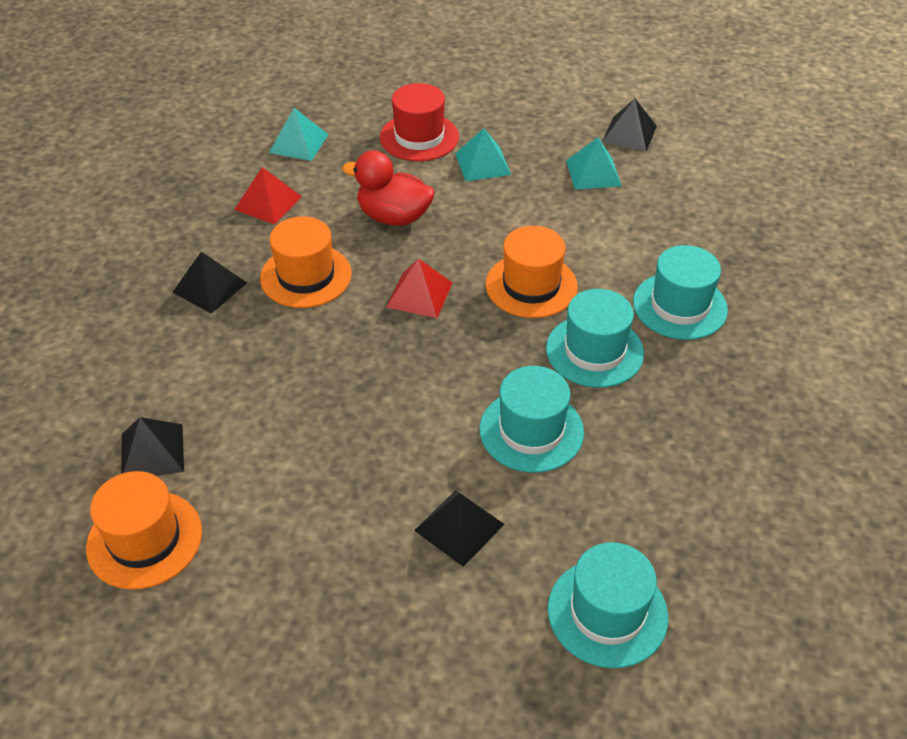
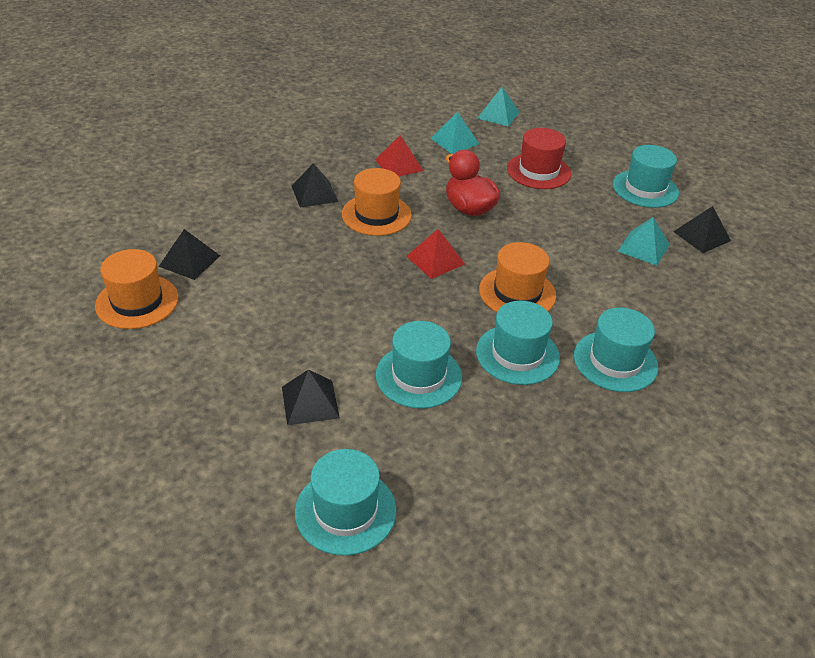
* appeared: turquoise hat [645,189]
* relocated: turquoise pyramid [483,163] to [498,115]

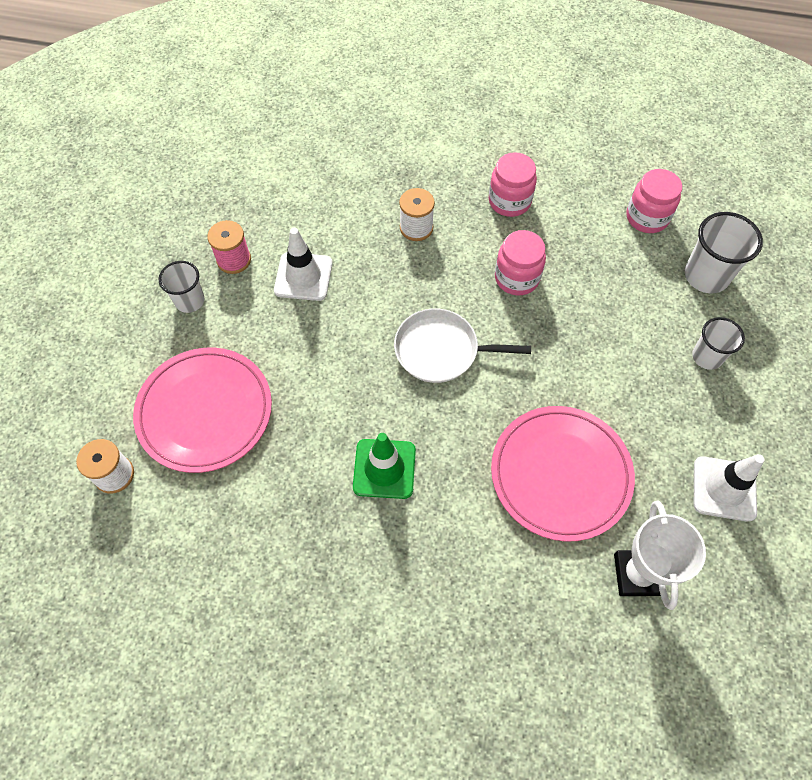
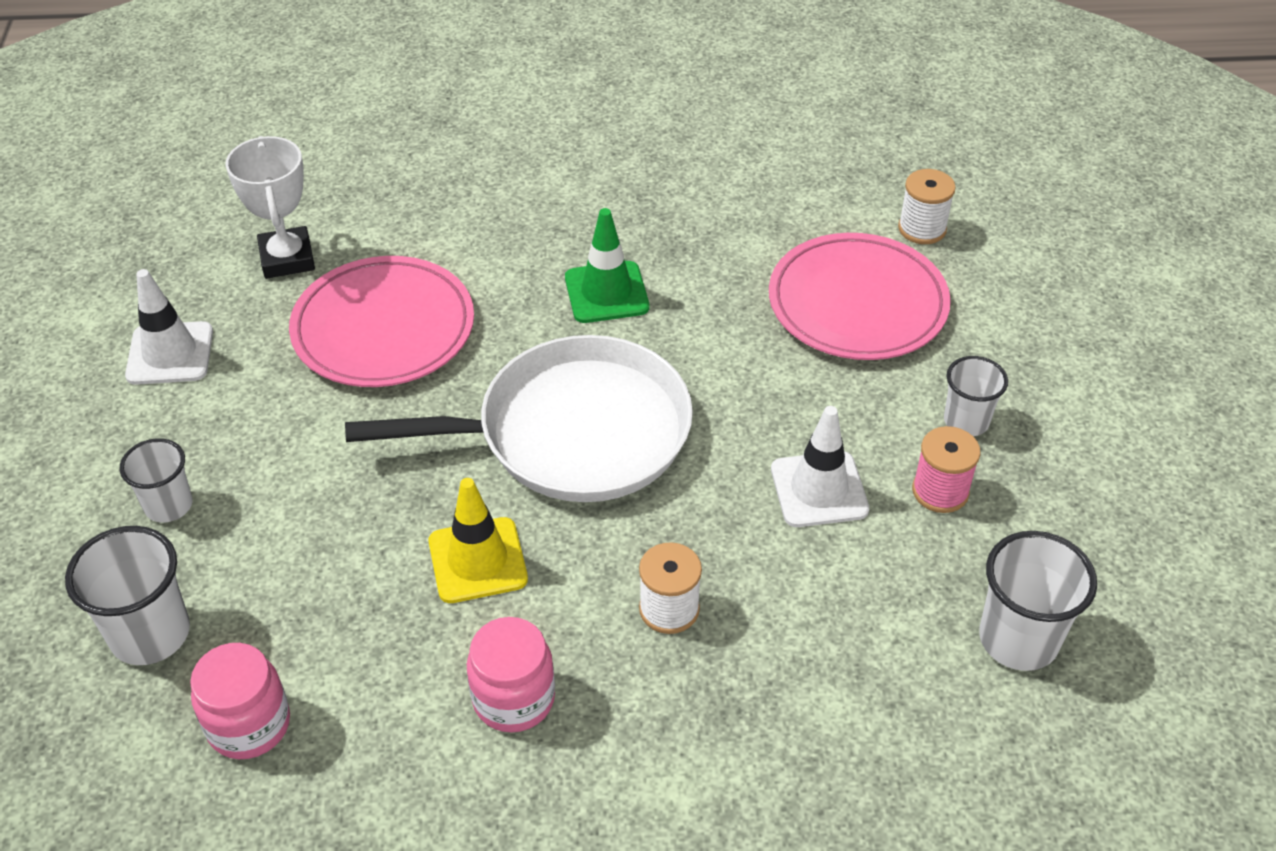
* appeared: white cup [1018,639]
* exchanged: pink jar [516,278] to yellow traffic cone [477,560]
* size: white pan [441,350] = [572,433] x1.69

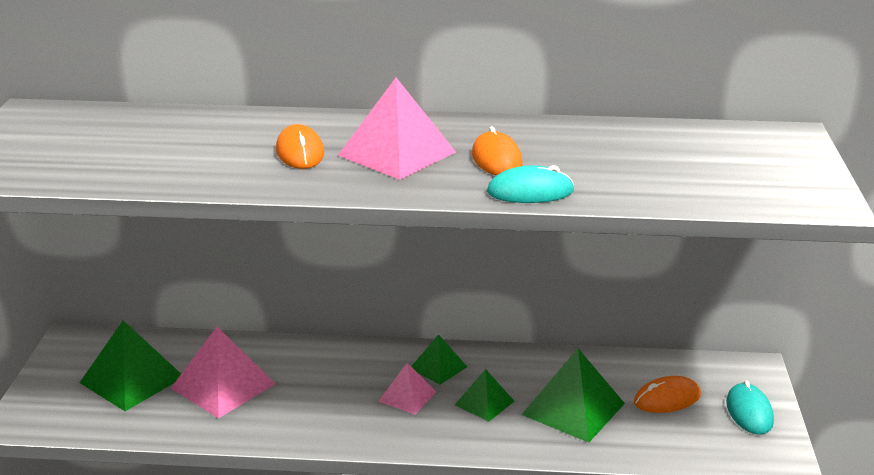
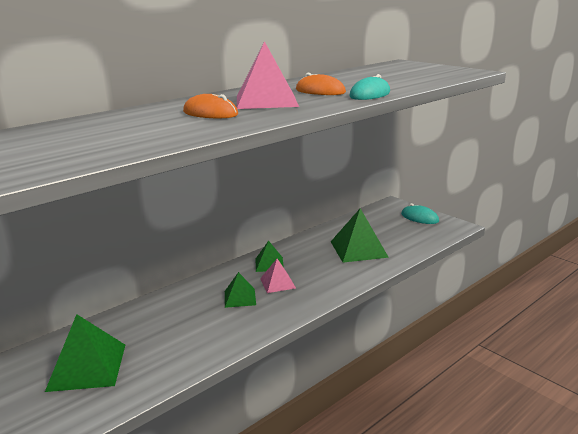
* missing: pink pyramid [223,386]
* missing: orange mouse [667,399]
* relocated: green pyramid [484,403] to [240,298]

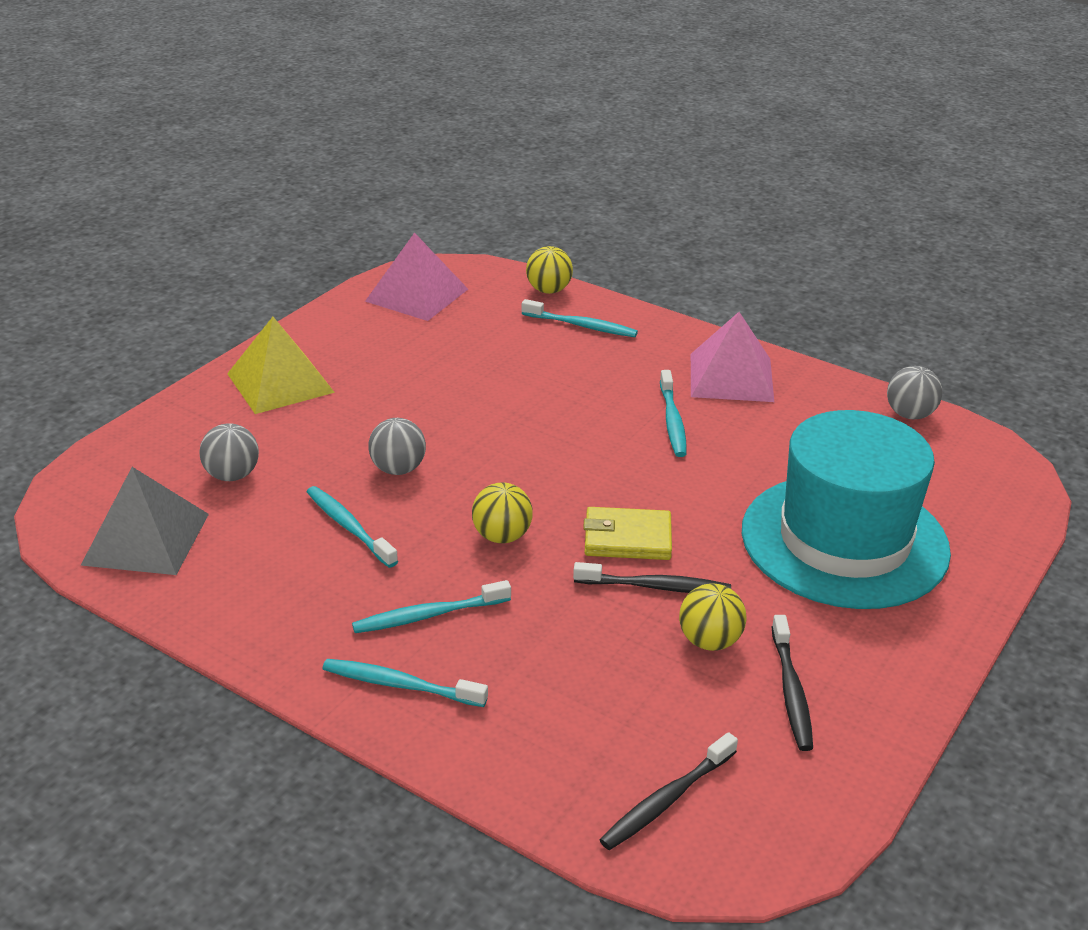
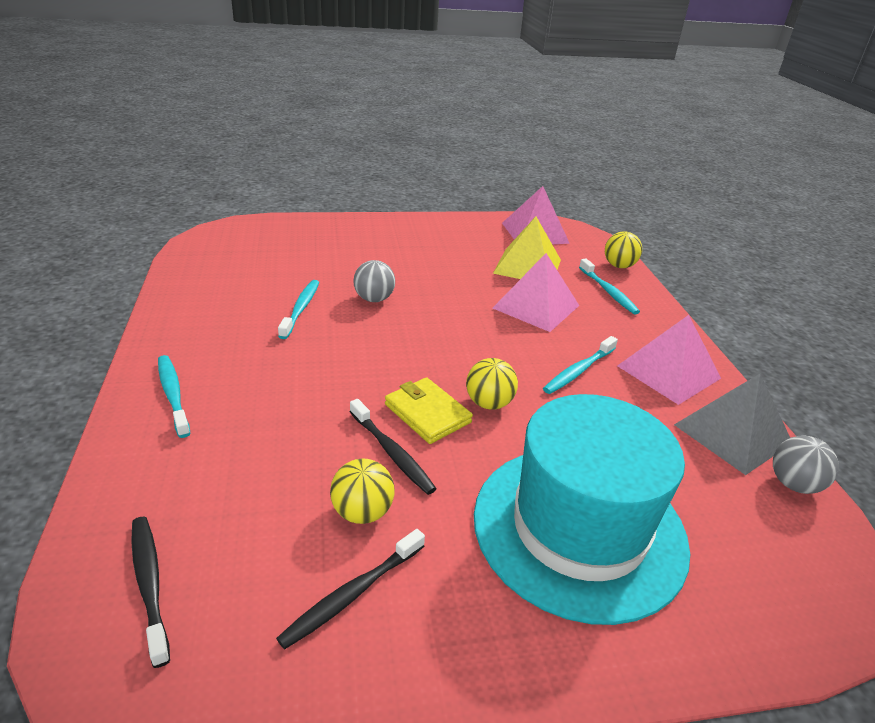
* missing: grey ball [232,475]
* missing: turquoise toothbrush [428,615]
* appeared: pink pyramid [536,306]
* relocated: grey pyramid [146,539] to [732,433]
* relocated: yellow pyramid [280,382] to [527,266]
* relocated: yellow ball [502,536] to [489,403]
* spun: black toothbrush [667,800] = [149,584] 60 degrees clockwise

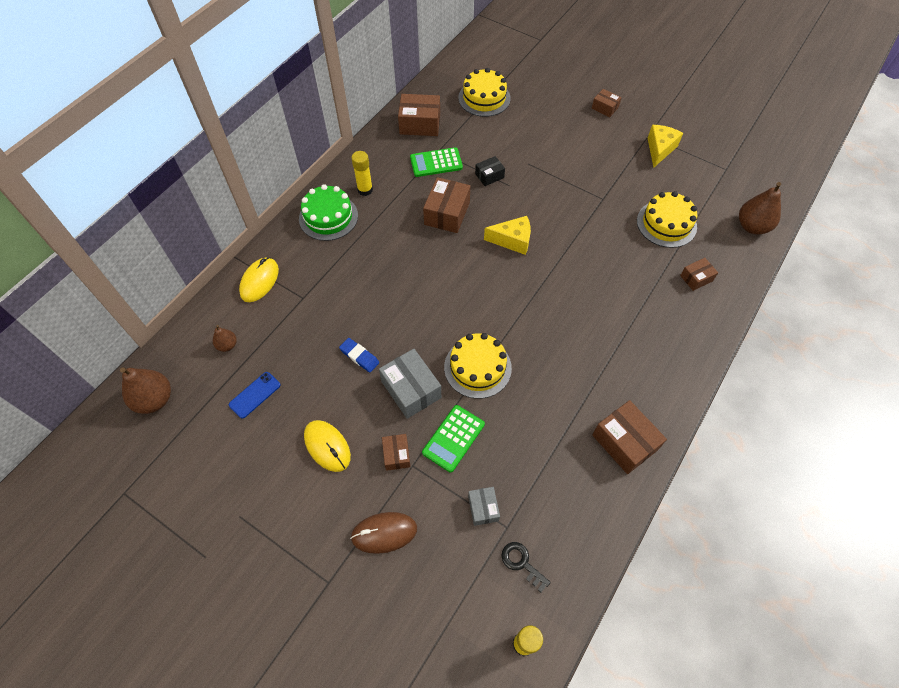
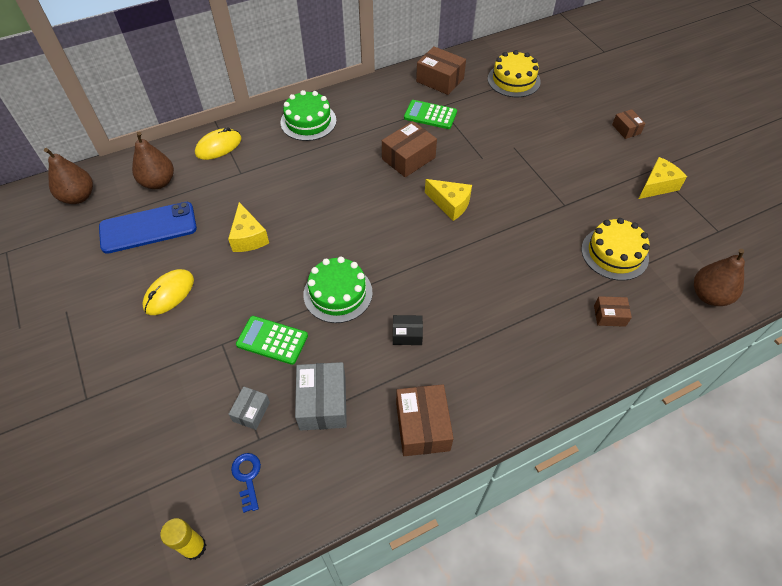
* missing: brown mouse [384,533]
* missing: yellow glue stick [365,190]
* missing: brown box [396,455]
* relocated: grey box [411,389] to [323,403]
* relocated: black box [489,176] to [407,334]
* exchanged: blue eraser [359,356] to yellow cheese [248,237]
* colour: yellow cake [477,367] to green cake [338,293]
* colour: black key [522,563] to blue key [247,477]
* spun: yellow mouse [327,446] = [169,293] 45 degrees clockwise
* spun: green calculator [453,438] = [272,340] 45 degrees clockwise
* size: brown pear [227,345] = [158,182] x1.84
* size: blue phone [255,395] = [148,228] x1.95

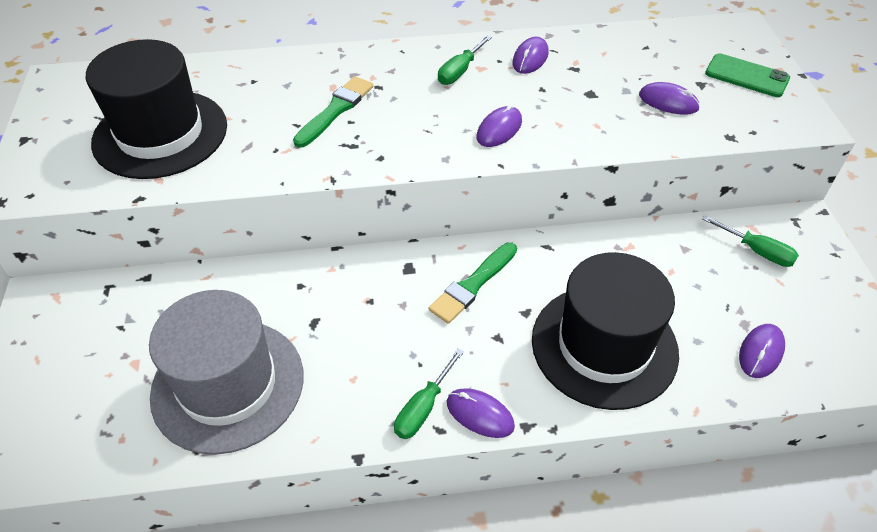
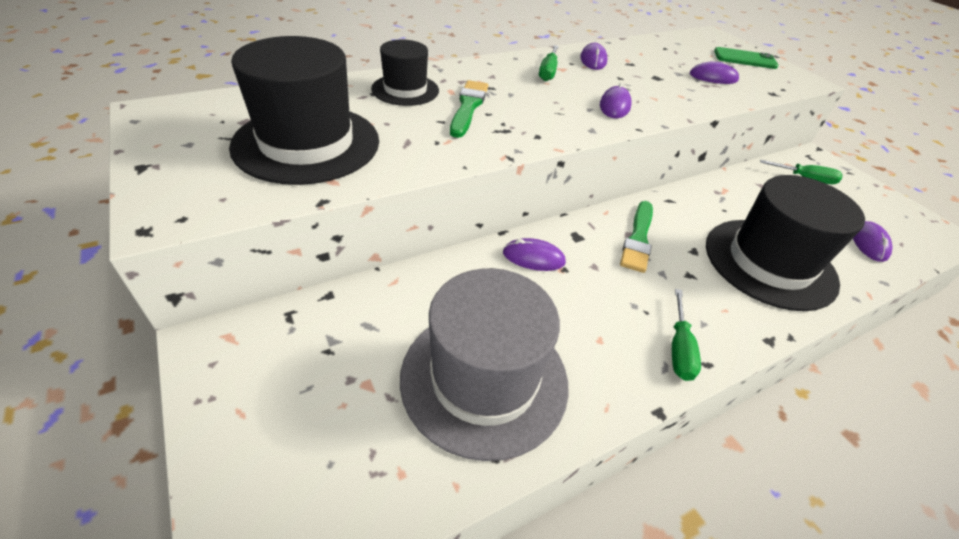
* appeared: black hat [405,90]
* relocated: purple mouse [480,414] to [533,257]

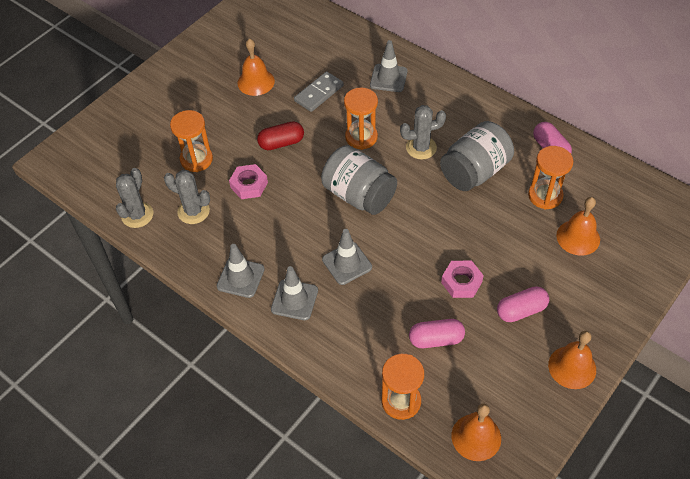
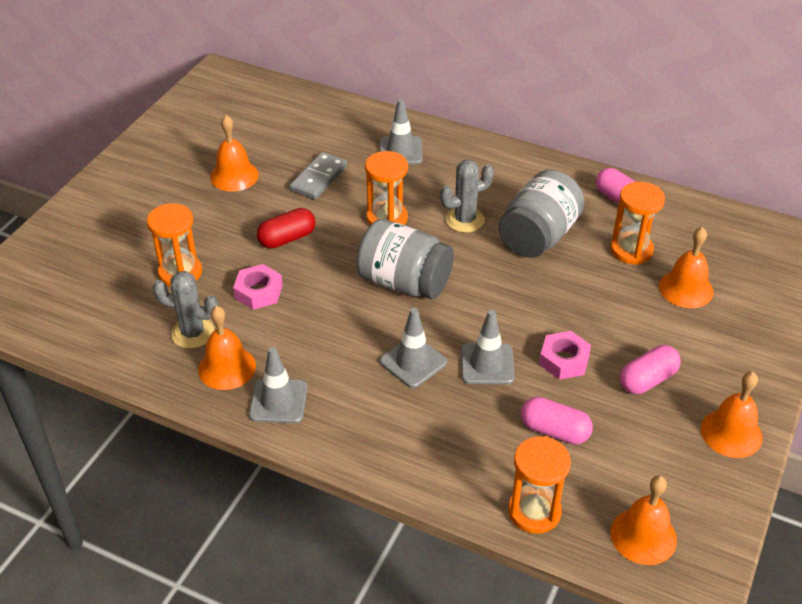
* missing: grey cactus [137,215]
* appeared: orange bell [227,367]
* relocated: grey traffic cone [294,300] to [487,364]
* spun: pink capsule [436,339] = [554,431] 45 degrees clockwise

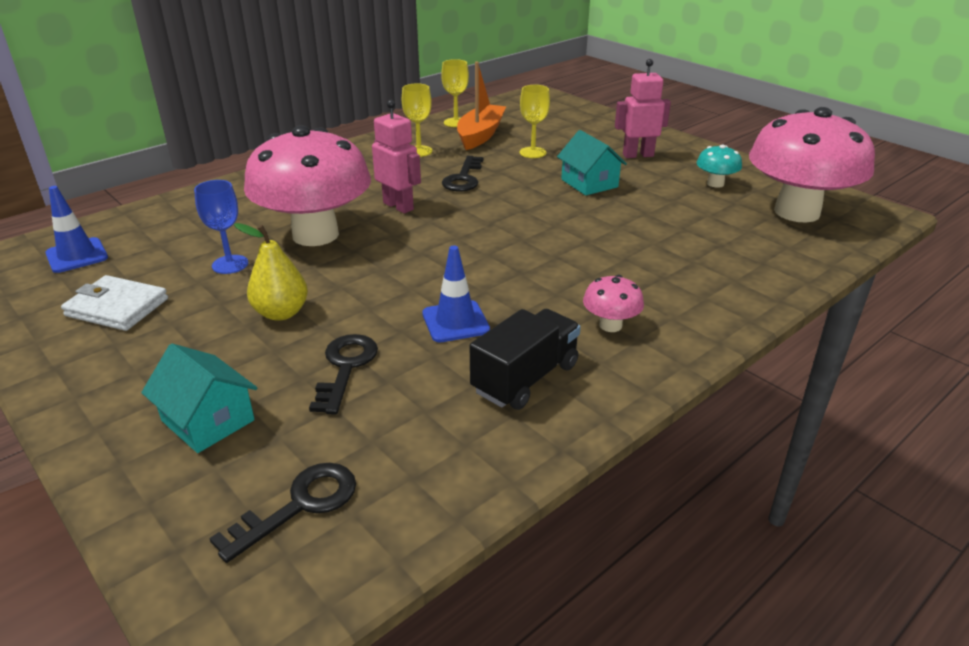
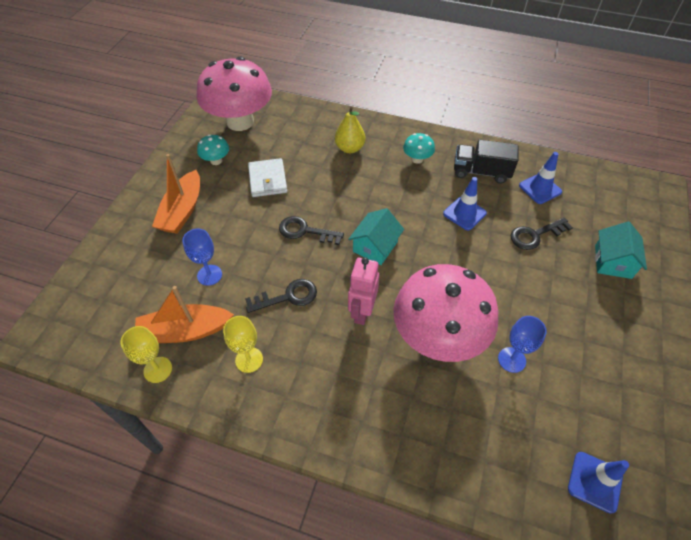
* appeared: blue traffic cone [540,189]
* relocated: white wallet [117,307] to [268,180]
* relocated: black key [300,505] to [305,231]
* relocated: yellow pear [281,313] to [349,148]
* relocated: turquoise house [589,183] to [375,246]
* exchanged: pink robot [638,155] to orange boat [182,210]
* colour: yellow goblet [532,152] to blue goblet [209,275]
* colour: pink mushroom [610,325] to turquoise mushroom [417,159]

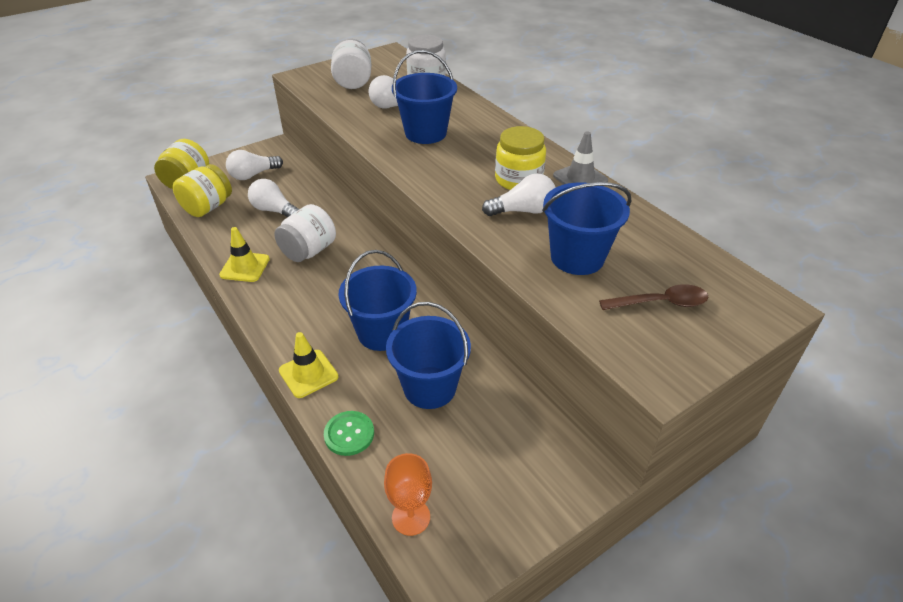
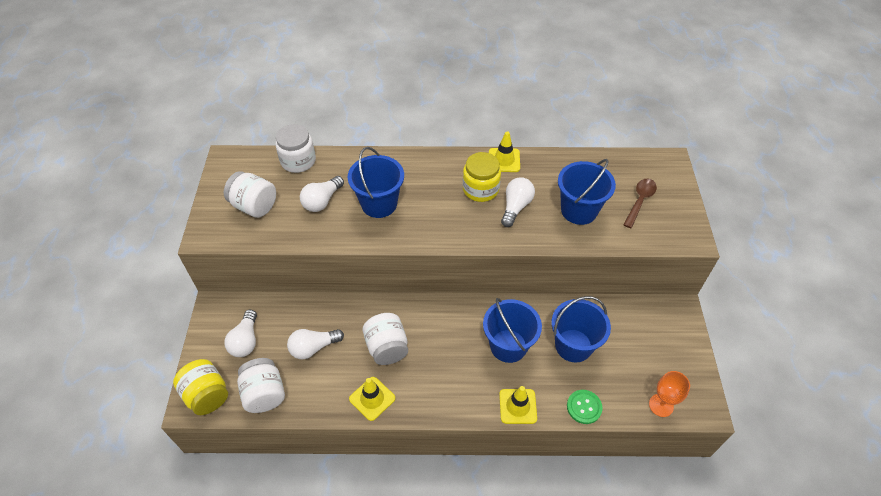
* colour: yellow jar [208,207] to white jar [264,394]
* colour: grey traffic cone [580,178] to yellow traffic cone [504,160]

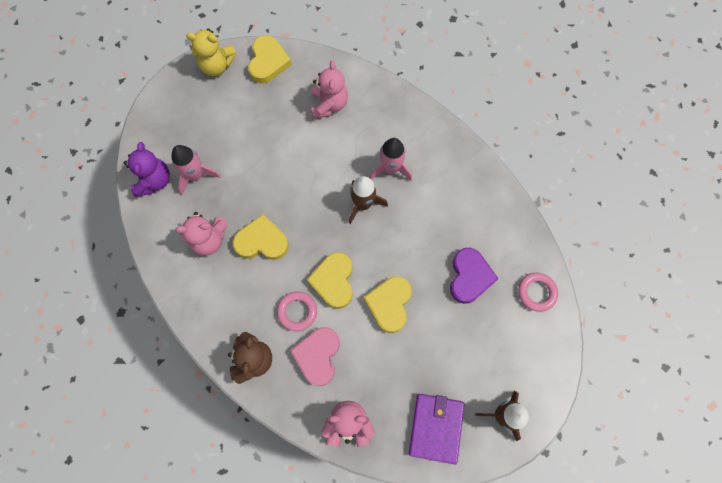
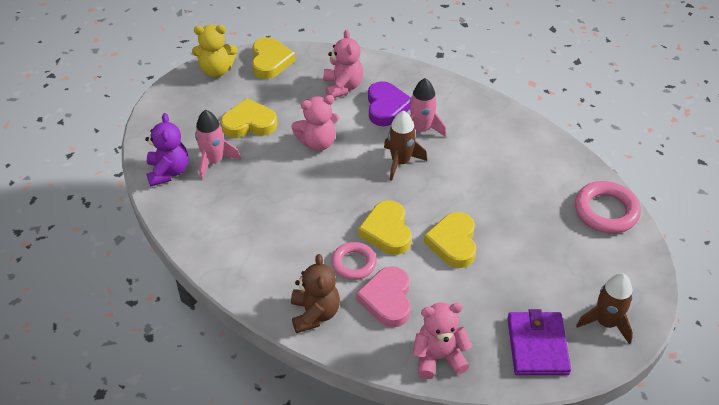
* relocated: pink teddy bear [209,239] to [317,142]
* relocated: yellow heart [262,241] to [249,123]
* relocated: purple heart [469,277] to [386,107]
* size: pink ring [536,292] = [606,211] x1.51

